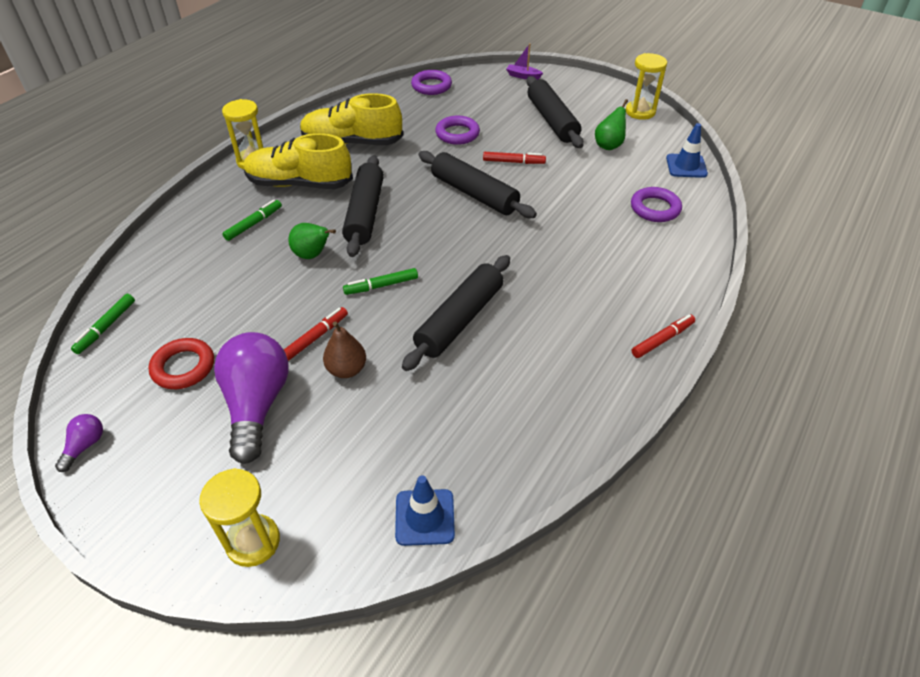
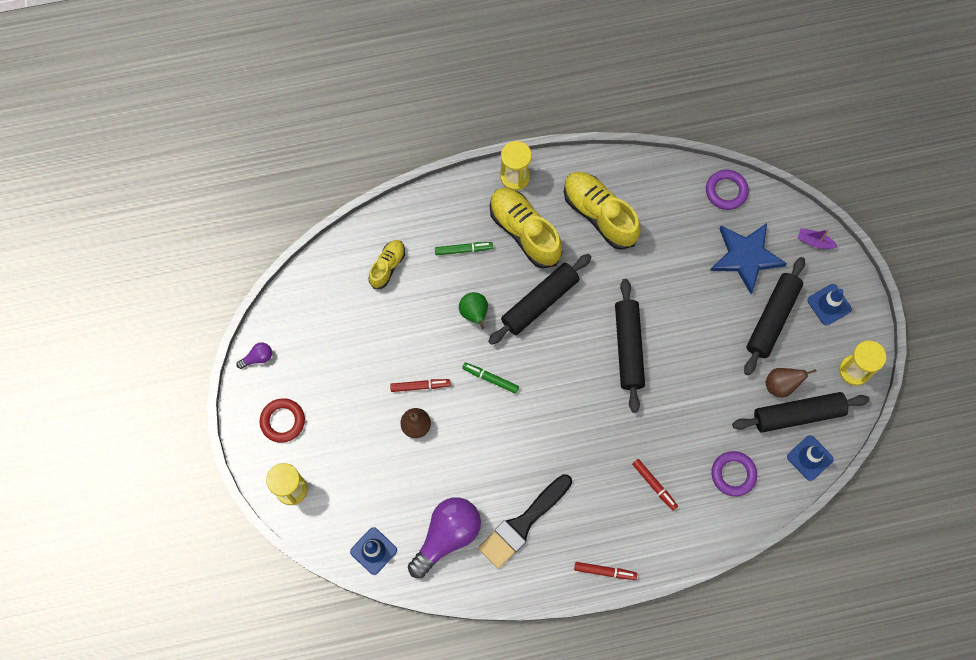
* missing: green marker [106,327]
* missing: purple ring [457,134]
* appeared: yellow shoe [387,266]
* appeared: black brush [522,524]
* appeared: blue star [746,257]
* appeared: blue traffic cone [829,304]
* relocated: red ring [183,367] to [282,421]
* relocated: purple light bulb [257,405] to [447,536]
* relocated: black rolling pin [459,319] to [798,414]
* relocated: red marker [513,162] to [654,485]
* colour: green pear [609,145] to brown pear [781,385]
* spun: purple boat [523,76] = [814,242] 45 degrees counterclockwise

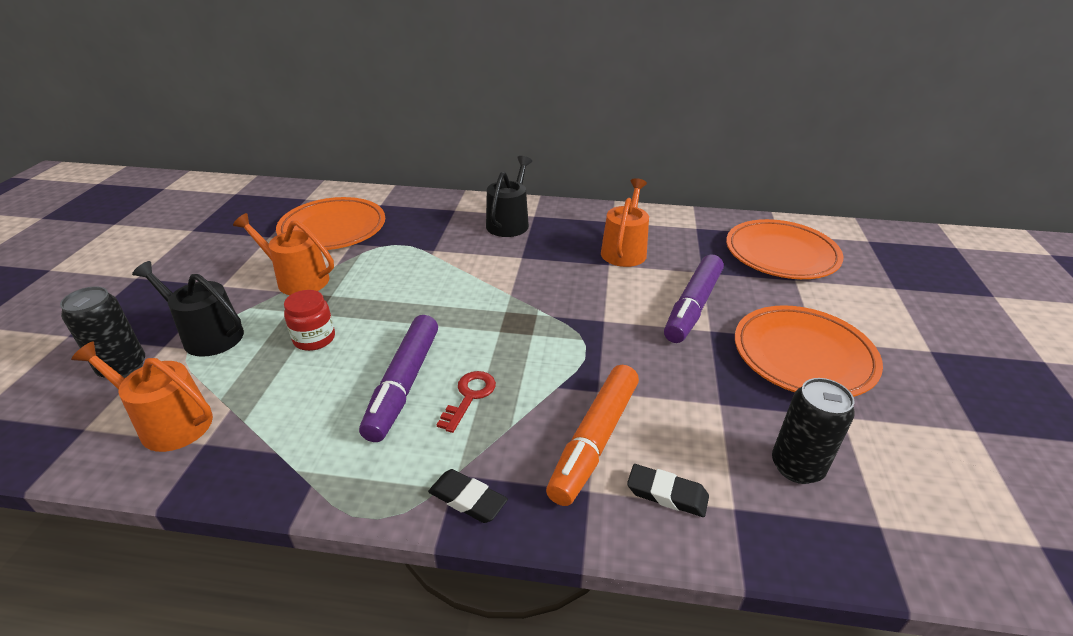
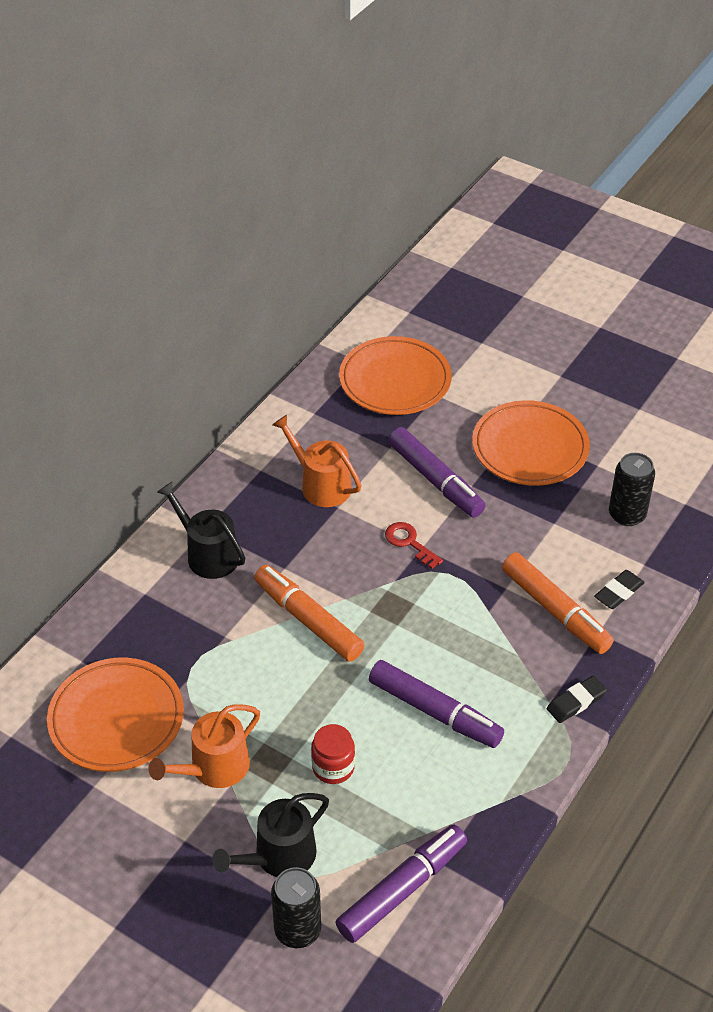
* appeared: orange marker [308,620]
* relocated: red key [469,396] to [409,543]
* exchanged: orange watering can [169,423] to purple marker [402,889]

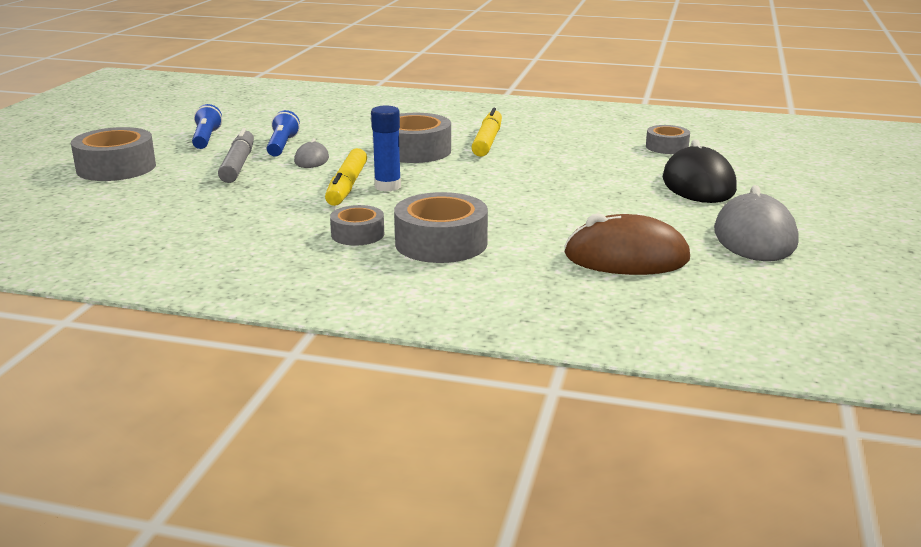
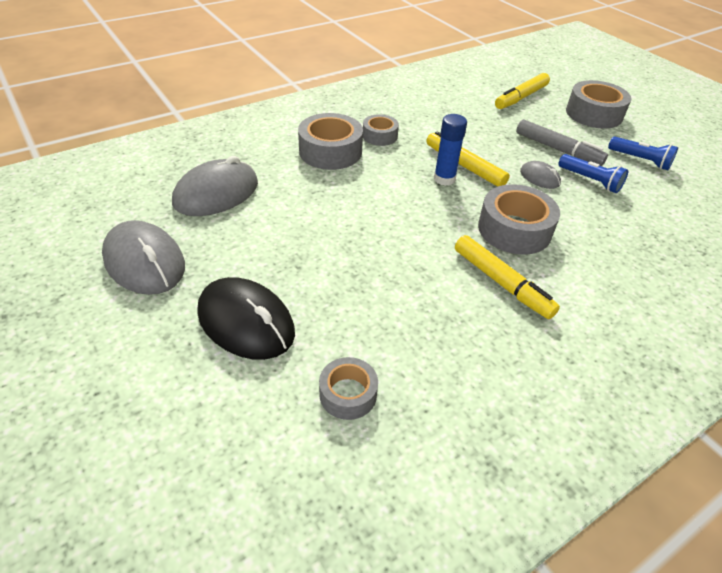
* appeared: yellow marker [521,97]
* colour: brown mouse [626,257] to grey mouse [216,193]

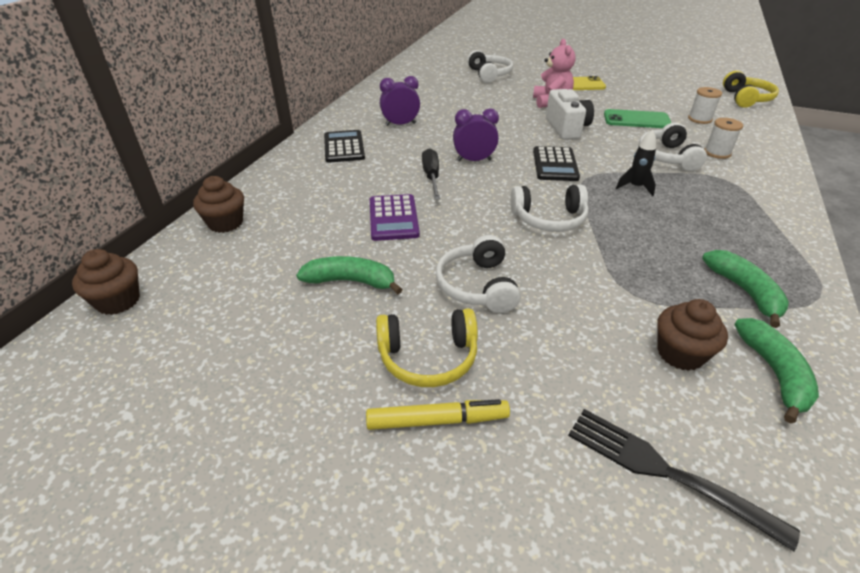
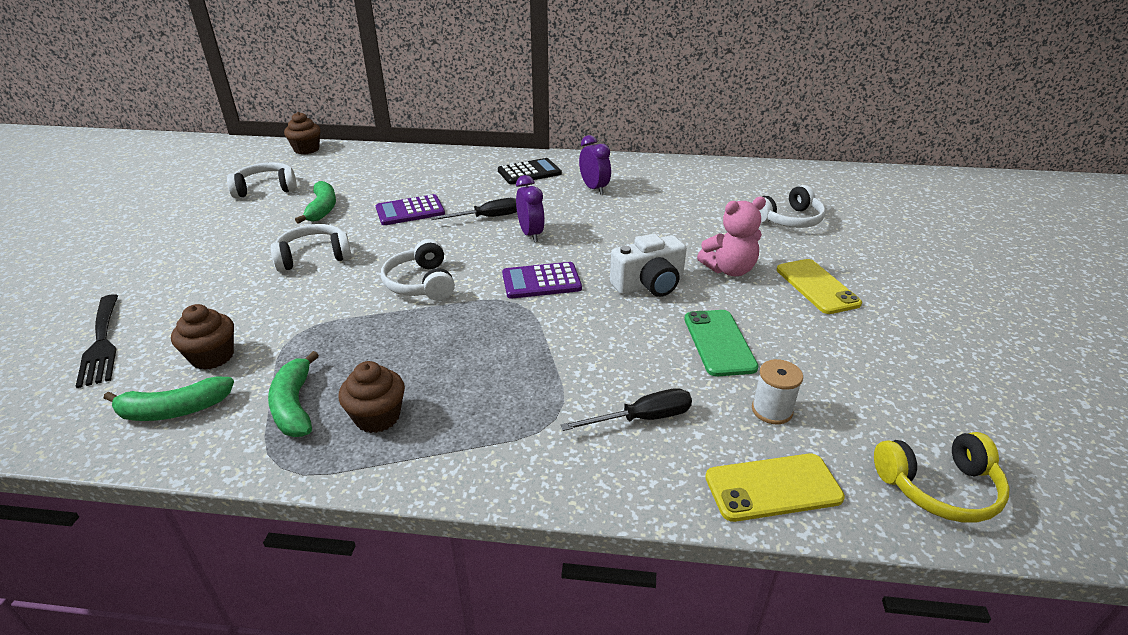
* missing: yellow marker [437,420]
* missing: yellow headphones [428,357]
* missing: black rocket [635,187]
* appeared: yellow phone [773,487]
* relocated: brown cupcake [225,223] to [377,417]
* relocated: white headphones [667,157] to [266,189]
* exchanged: white spool [717,153] to black screwdriver [642,418]
* colour: black calculator [555,164] to purple calculator [541,281]
* spun: black fork [663,471] = [102,343] 135 degrees clockwise
* spun: green banana [744,291] = [295,406] 105 degrees clockwise

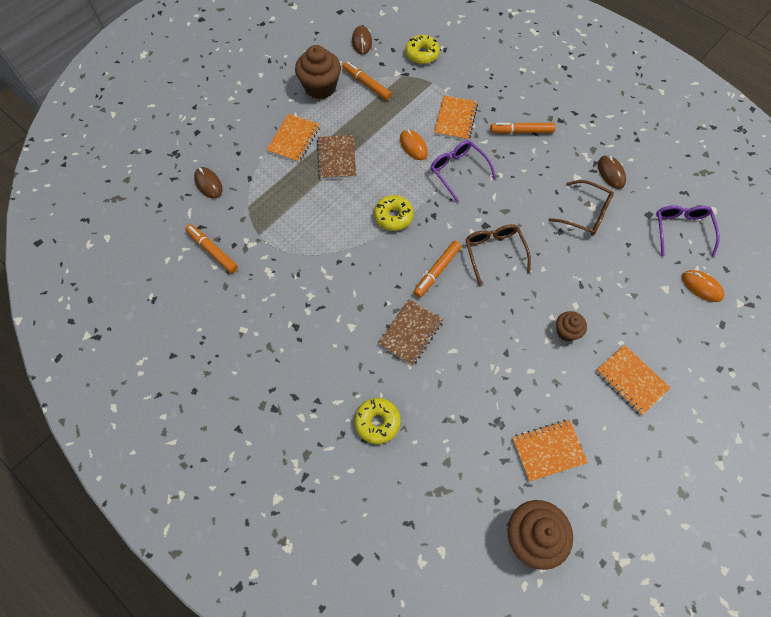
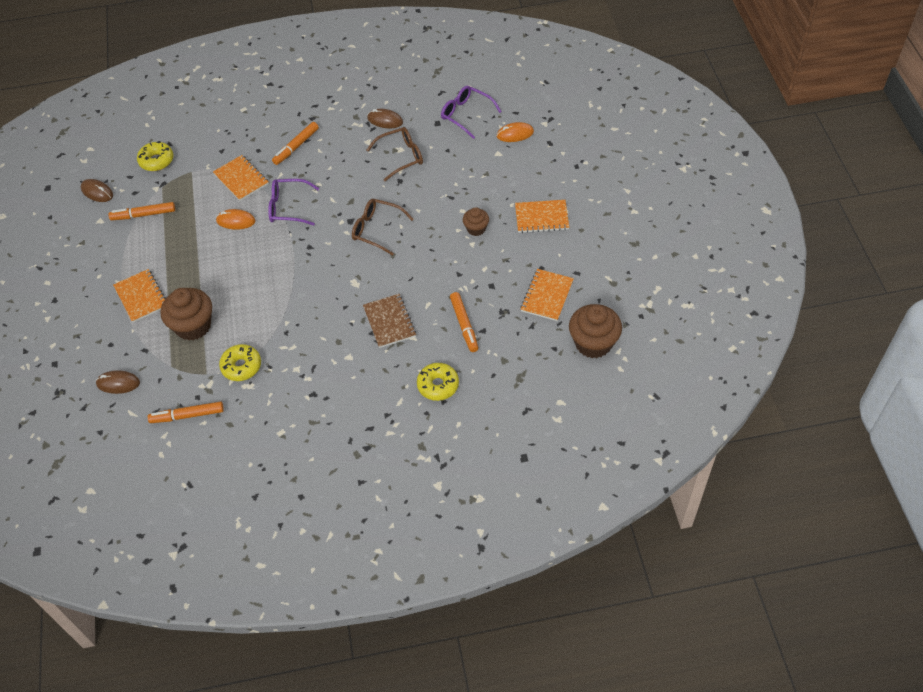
* missing: brown notebook [336,158]
* relocated: brown cupcake [320,87] to [193,326]
* relocated: yellow donut [393,216] to [241,366]
* relocated: orange marker [437,271] to [464,325]

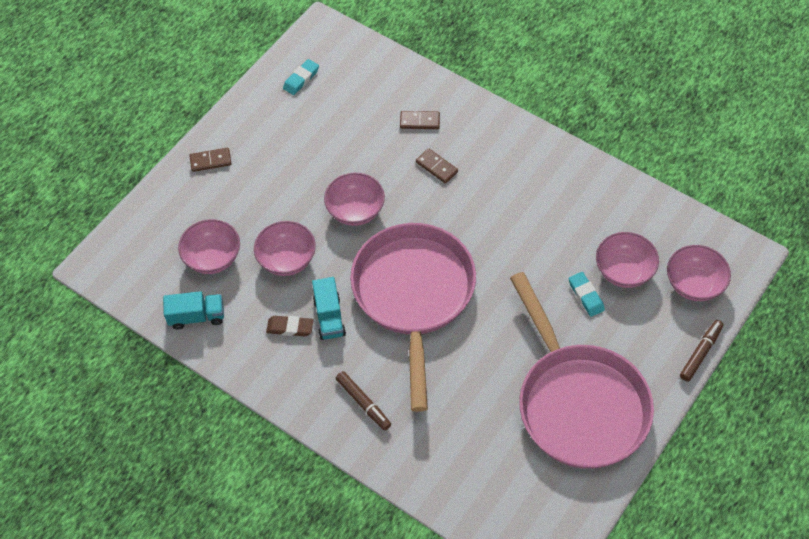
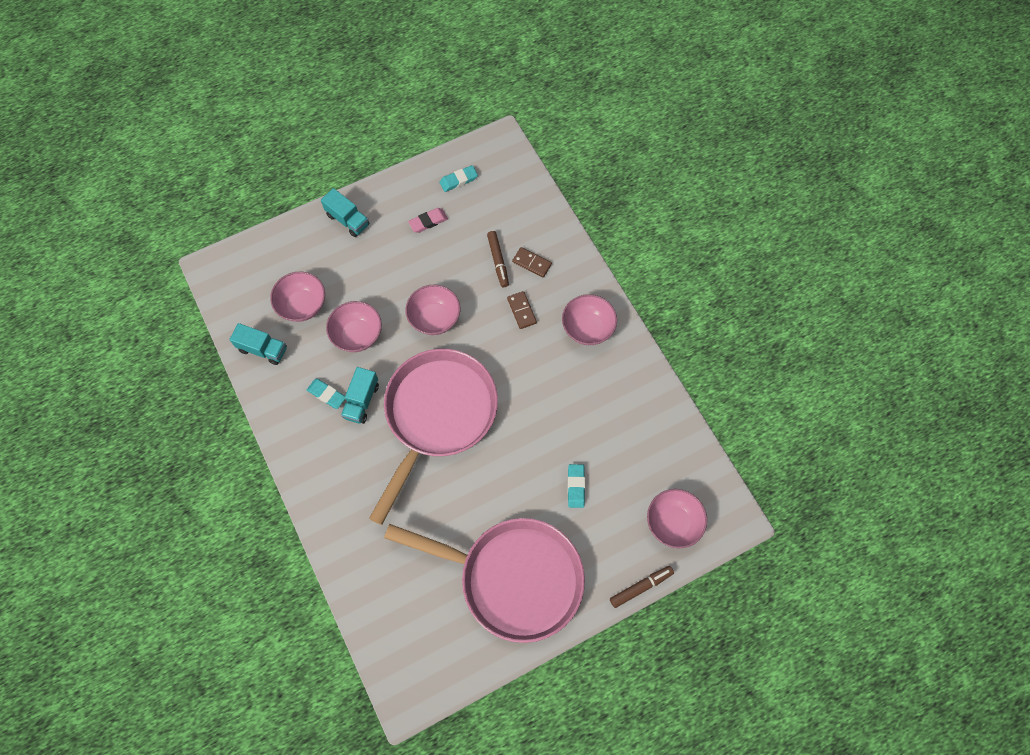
* appeared: pink eraser [428,222]
* relocated: brown marker [363,403] to [498,261]
* relocated: pink bowl [624,271] to [587,328]
* exchanged: brown domino [210,161] to turquoise truck [348,220]
* colour: brown eraser [290,328] to turquoise eraser [327,394]
* spun: pink pan [578,403] = [513,578] 75 degrees counterclockwise

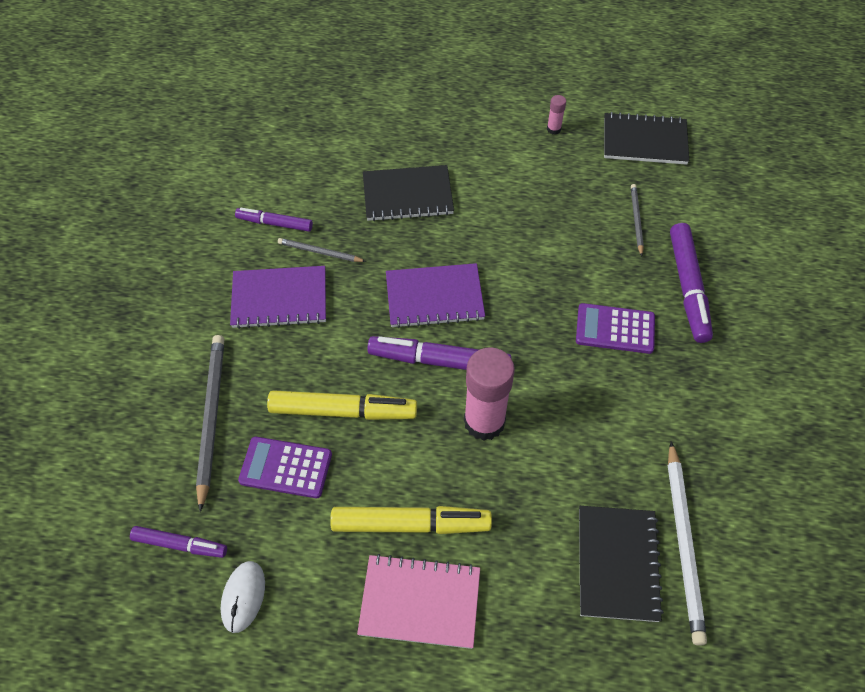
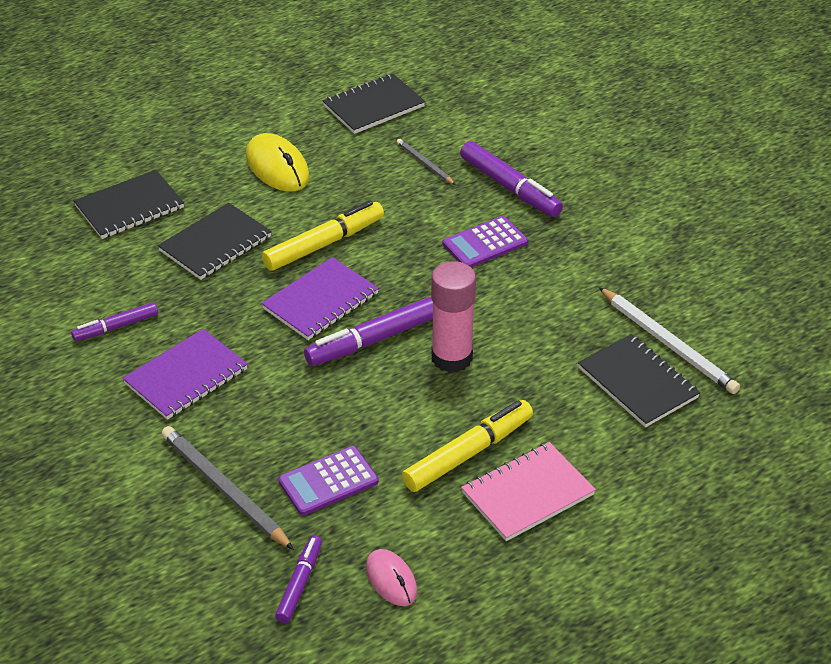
* missing: grey pencil [320,252]
* missing: pink glue stick [553,129]
* appeared: black notebook [129,207]
* appeared: yellow mouse [277,167]
* relocated: yellow marker [343,411] to [324,244]
* colour: white mouse [243,597] to pink mouse [391,580]
* spun: purple marker [180,544] = [299,583] 45 degrees counterclockwise

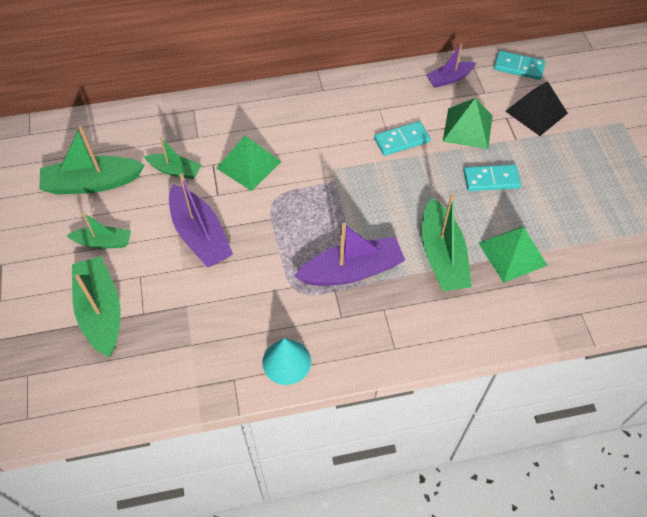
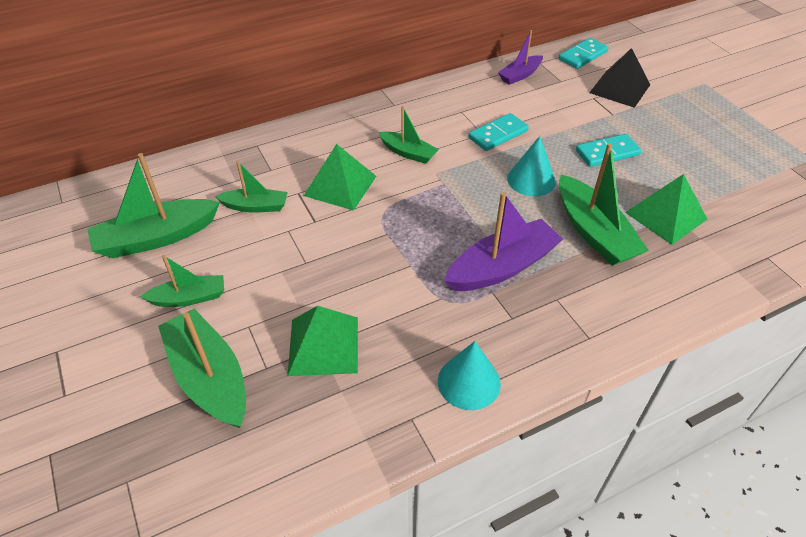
* missing: purple boat [200,235]
* appeared: green boat [408,153]
* appeared: turquoise cone [531,180]
* relocated: green pyramid [467,128] to [323,345]
* spun: turquoise domino [518,67] = [582,55] 45 degrees counterclockwise

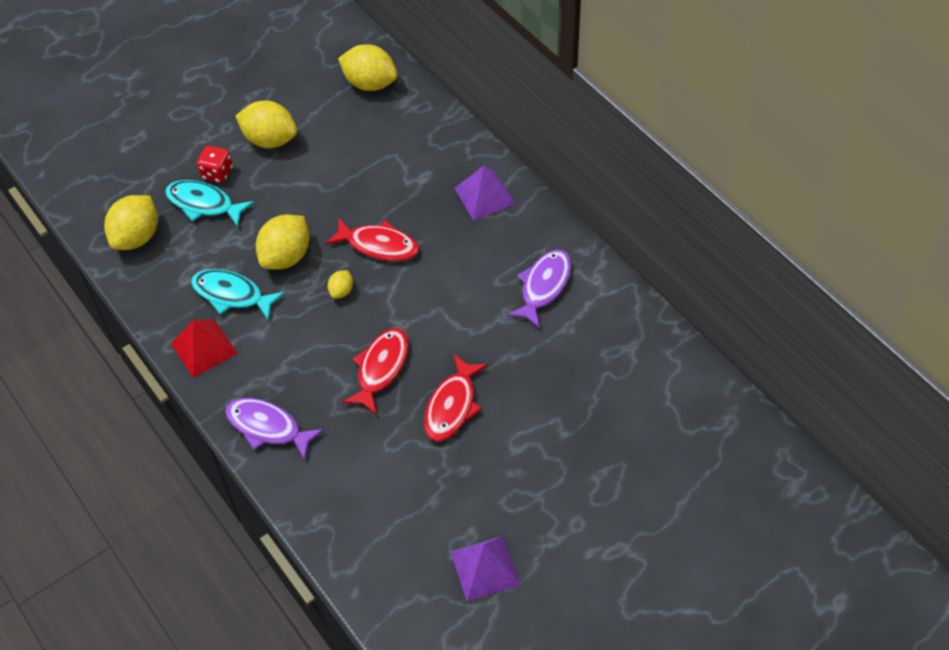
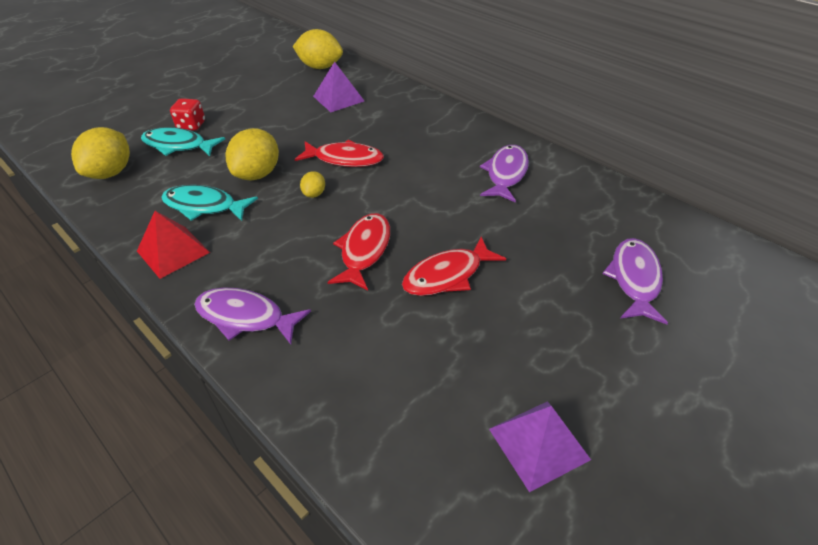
* missing: yellow lemon [270,140]
* appeared: purple fish [634,279]
* relocated: purple pyramid [485,196] to [338,98]
* spun: red fish [452,406] = [447,275] 45 degrees clockwise

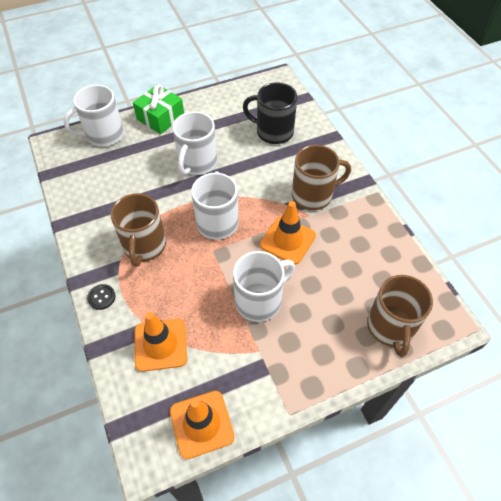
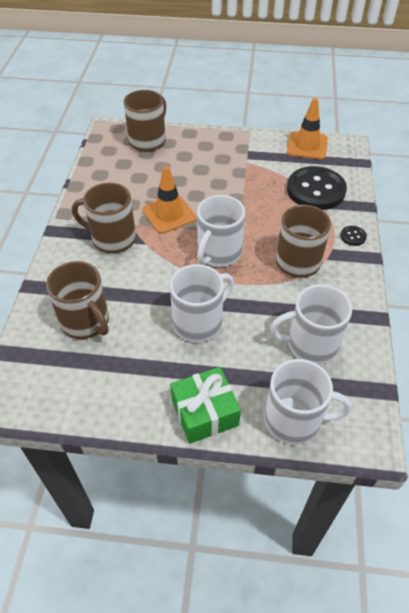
* relocated: white mug [259,300] to [310,344]
* exchanged: orange traffic cone [160,344] to black button [316,190]
* colour: black mug [273,132] to brown mug [86,322]

